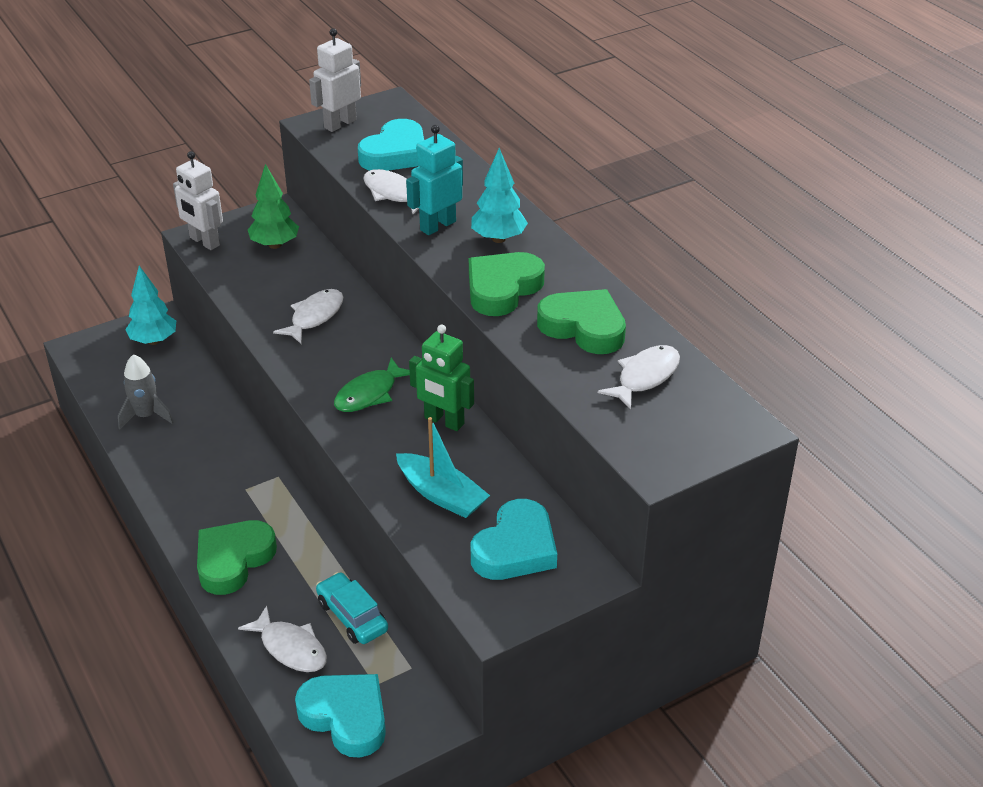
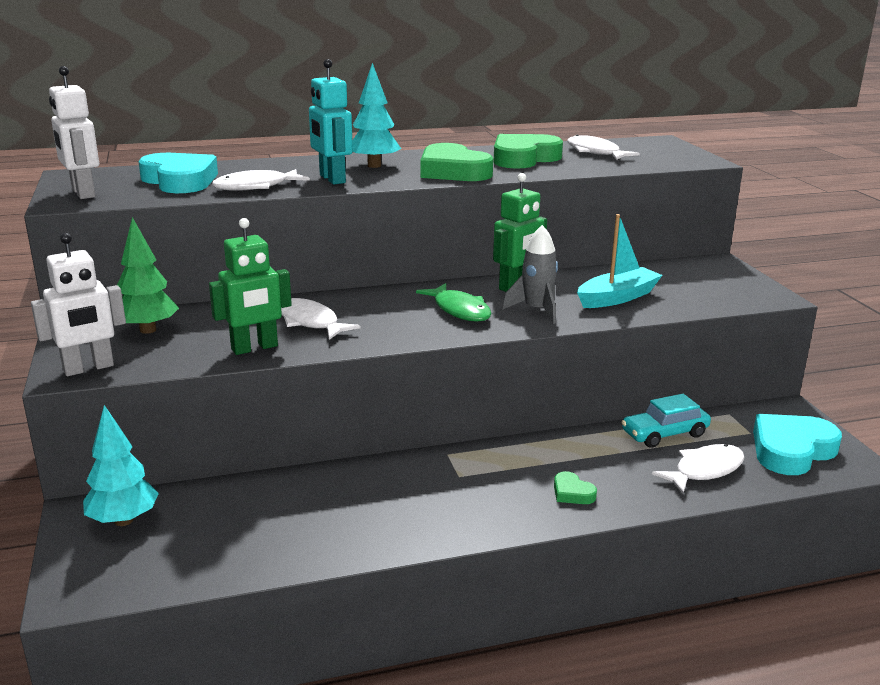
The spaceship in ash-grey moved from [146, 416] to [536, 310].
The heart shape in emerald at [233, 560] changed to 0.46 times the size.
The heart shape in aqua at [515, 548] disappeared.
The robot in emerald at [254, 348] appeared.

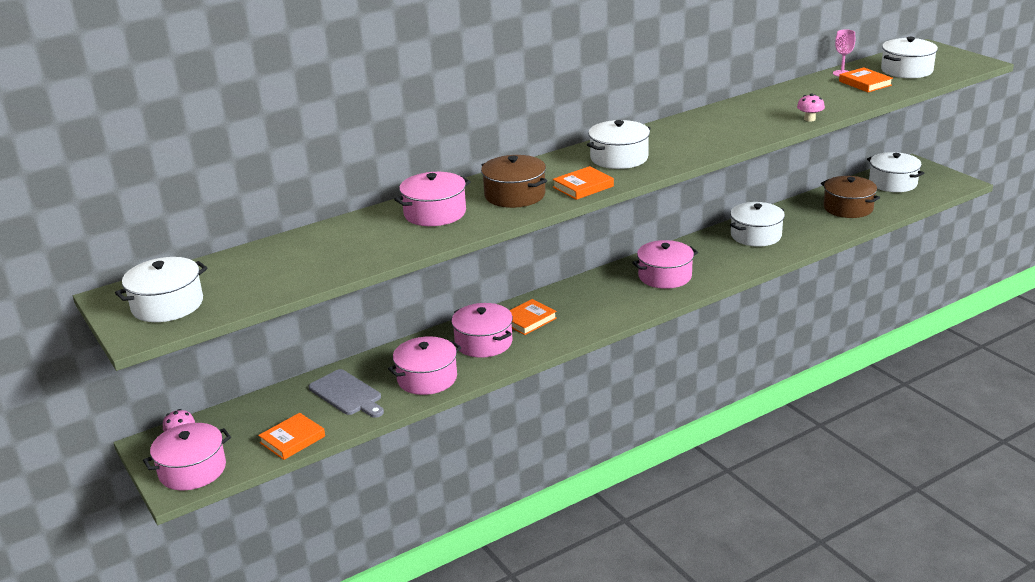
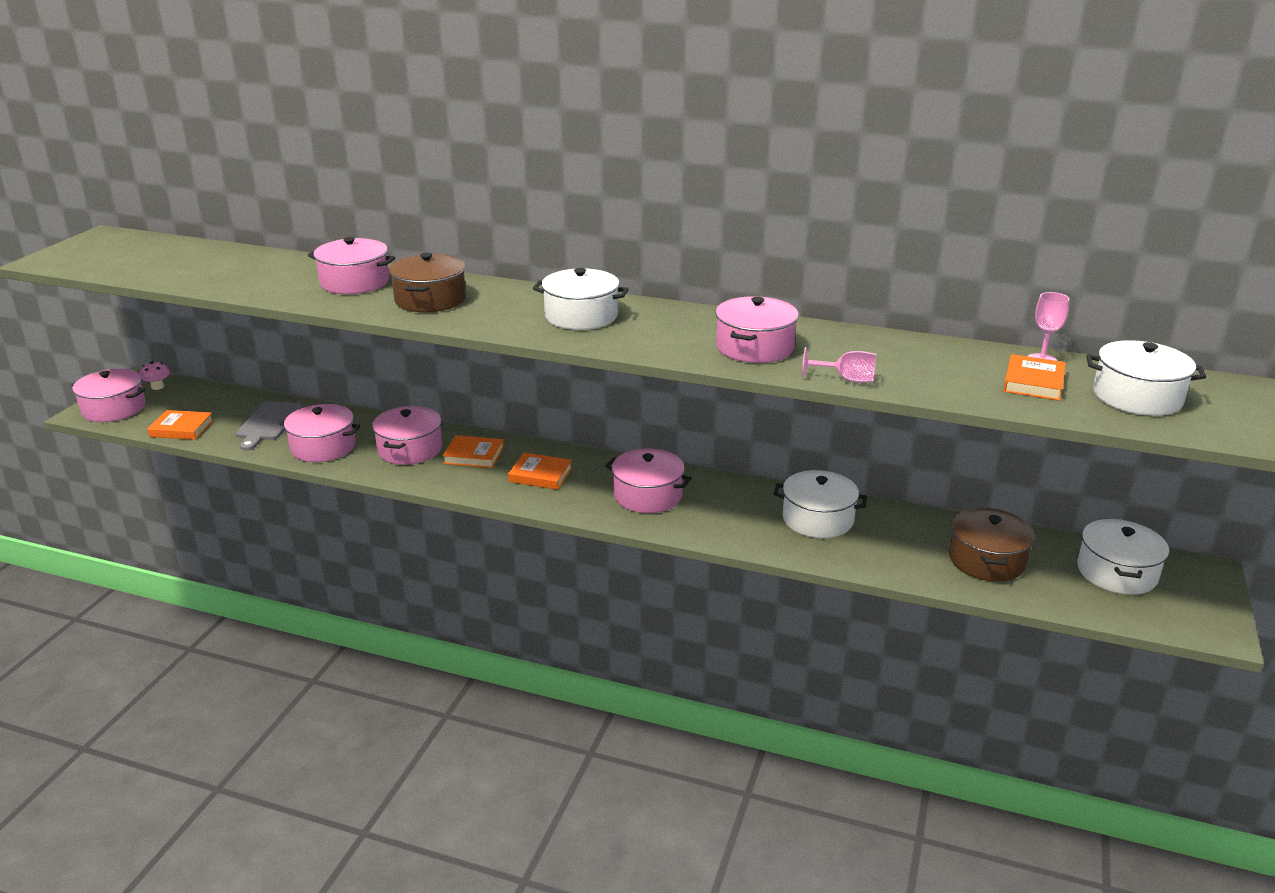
The cooking pot in white at [167, 305] disappeared.
The book in orange-coloured moved from [583, 187] to [540, 475].
The toadstool in rose-pink at [809, 119] was replaced by the chalice in rose-pink at [846, 379].
The cooking pot in rose-pink at [754, 347] appeared.

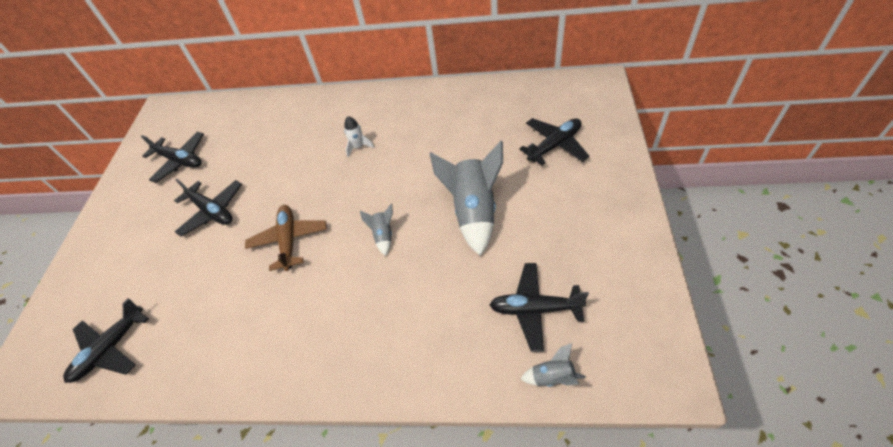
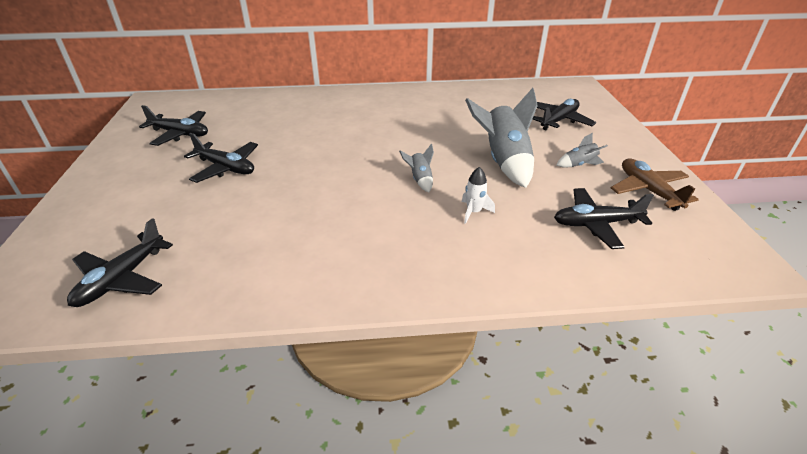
The plane in brown moved from [289, 240] to [648, 190].
The spaceship in white moved from [358, 147] to [473, 212].
The spaceship in ash-grey moved from [552, 377] to [579, 165].

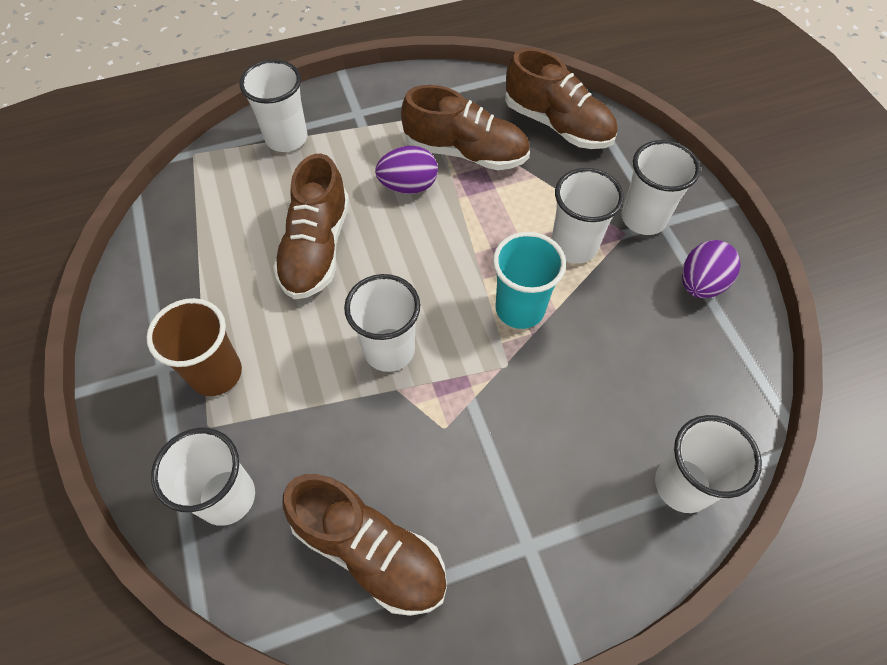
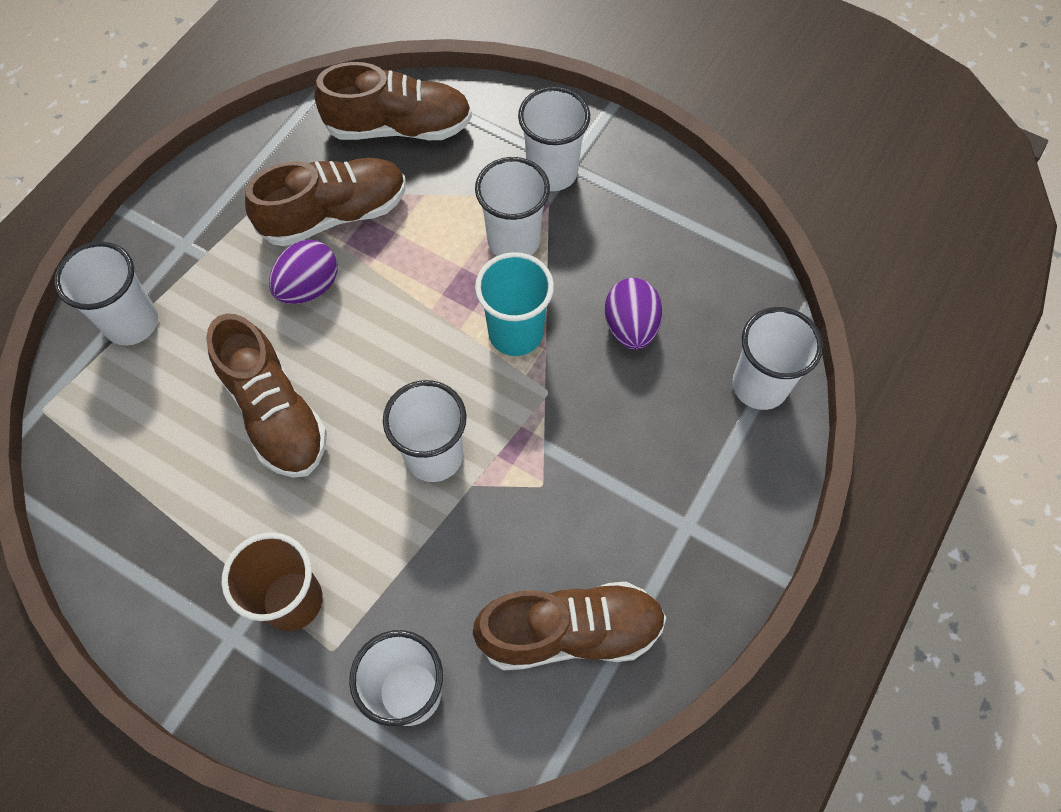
The egg in royal purple moved from [701, 284] to [630, 327].

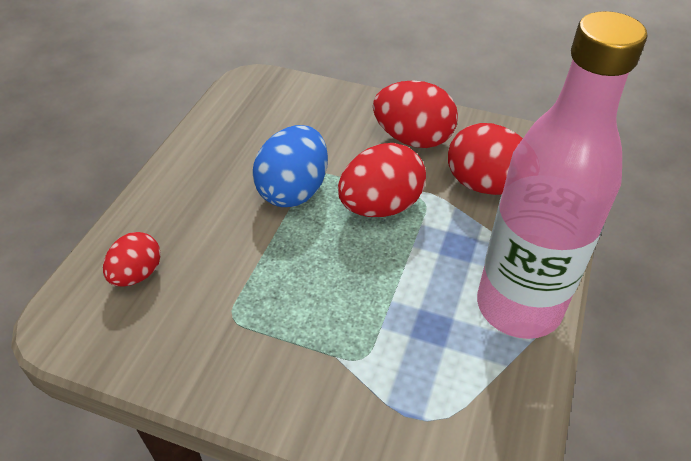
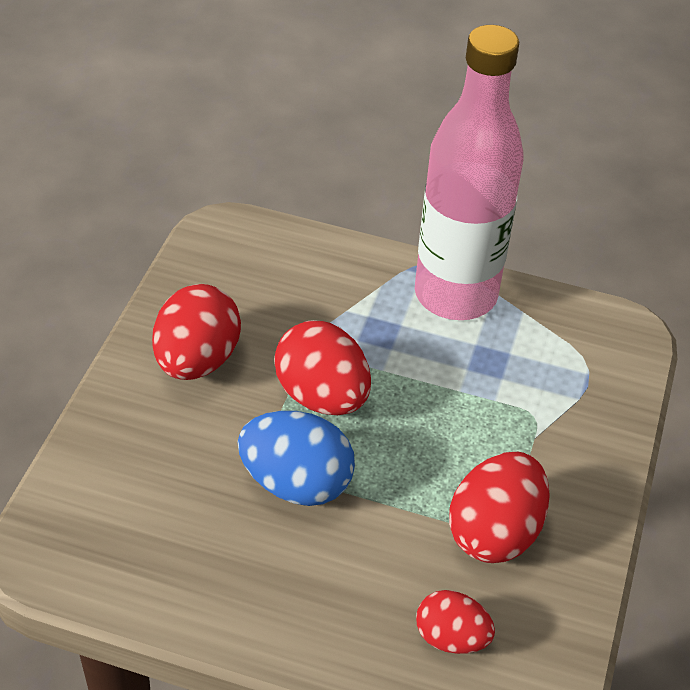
The egg in crimson moved from [486, 185] to [494, 532].

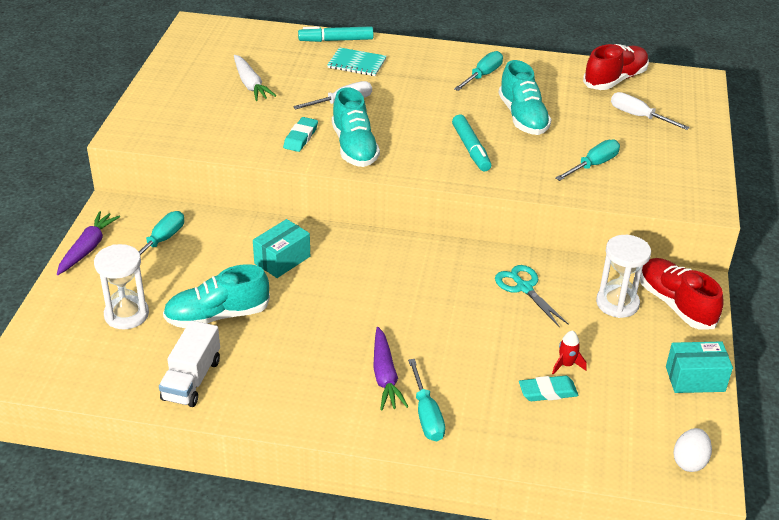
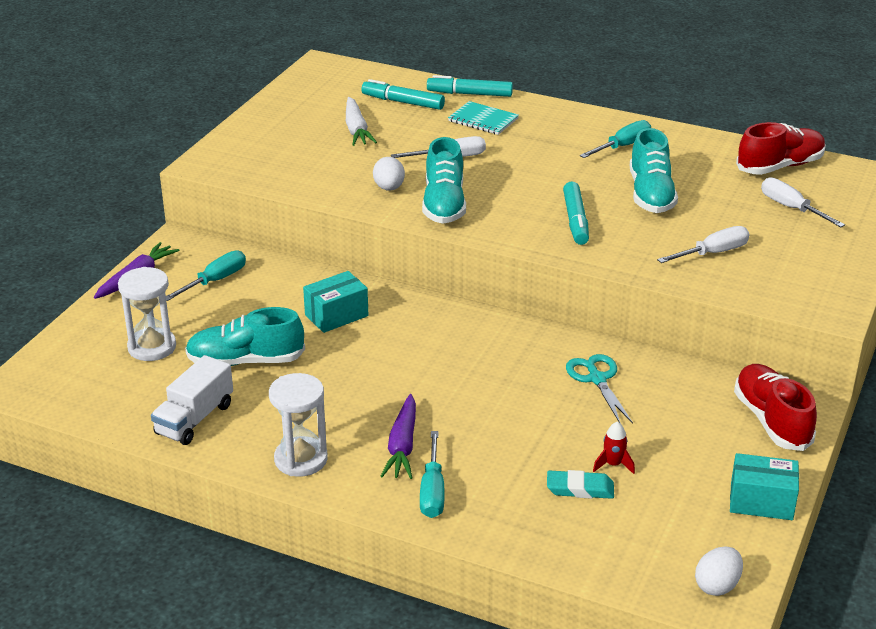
The gum eraser in aqua at [301, 137] was replaced by the egg in white at [389, 188].
The hand screwdriver in aqua at [593, 165] became the hand screwdriver in white at [713, 253].
The sandglass in white moved from [617, 303] to [301, 459].
The marker pen in aqua at [403, 102] appeared.

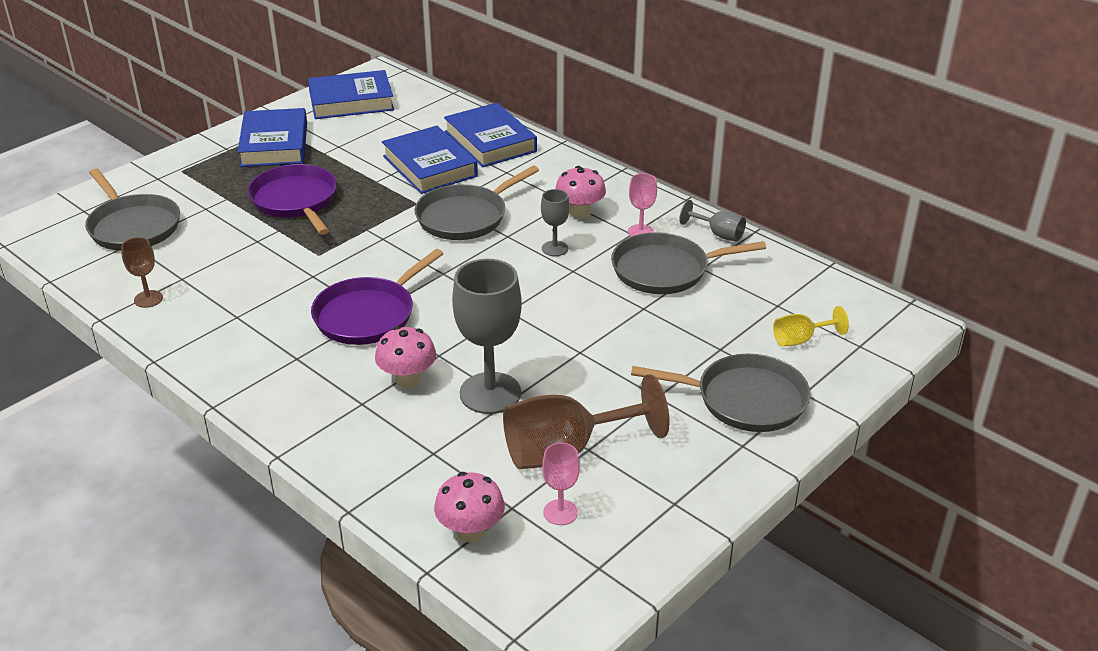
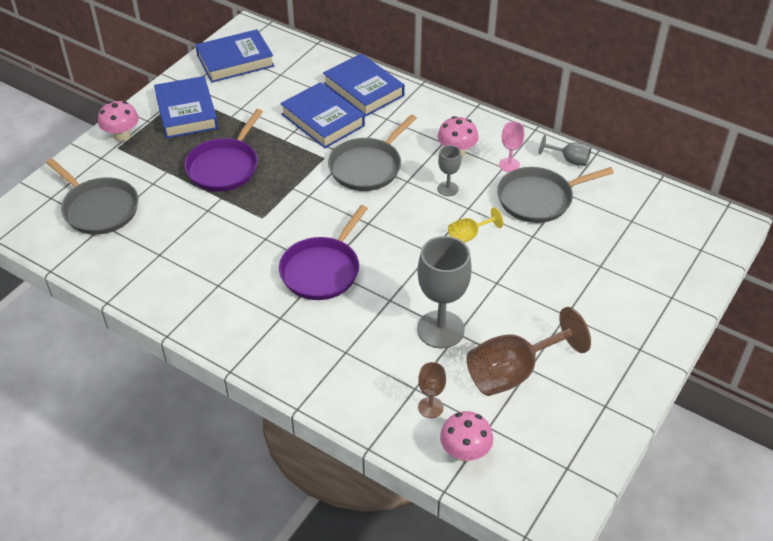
The chalice in brown moved from [148, 299] to [430, 407].
The skillet in royal purple at [295, 201] turned 120 degrees counterclockwise.
The toadstool in rose-pink moved from [407, 379] to [122, 135].
The chalice in rose-pink at [560, 512] disappeared.
The skillet in ash-grey at [745, 399] disappeared.
The chalice in yellow moved from [800, 340] to [469, 236].

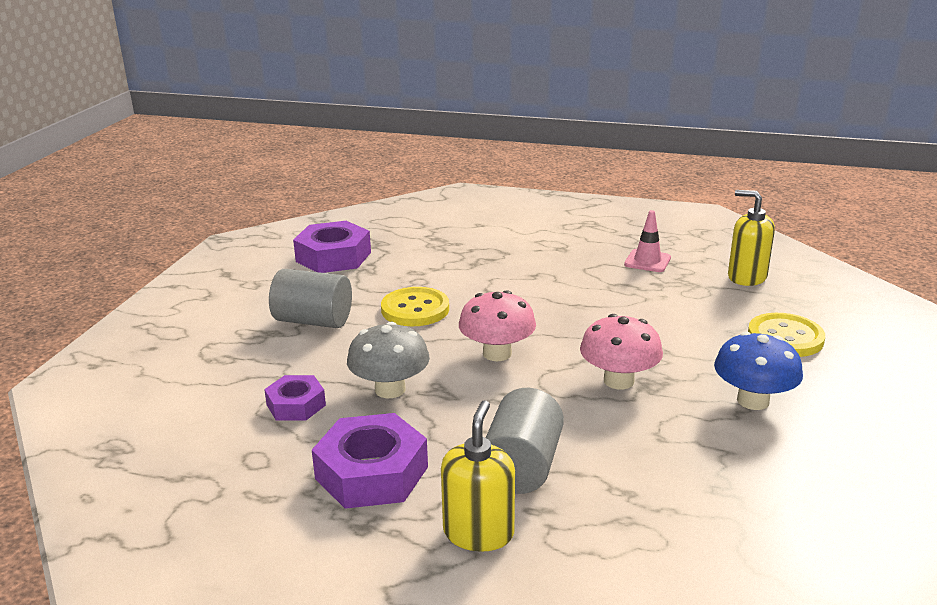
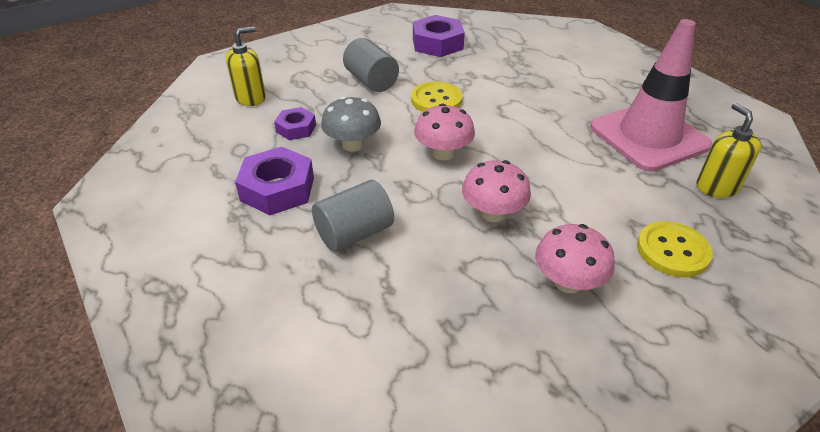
The pump bottle in yellow moved from [478, 532] to [250, 97].
The safety cone in rose-pink at [647, 261] changed to 2.48 times the size.
The toadstool in blue at [753, 401] became the toadstool in rose-pink at [568, 282].

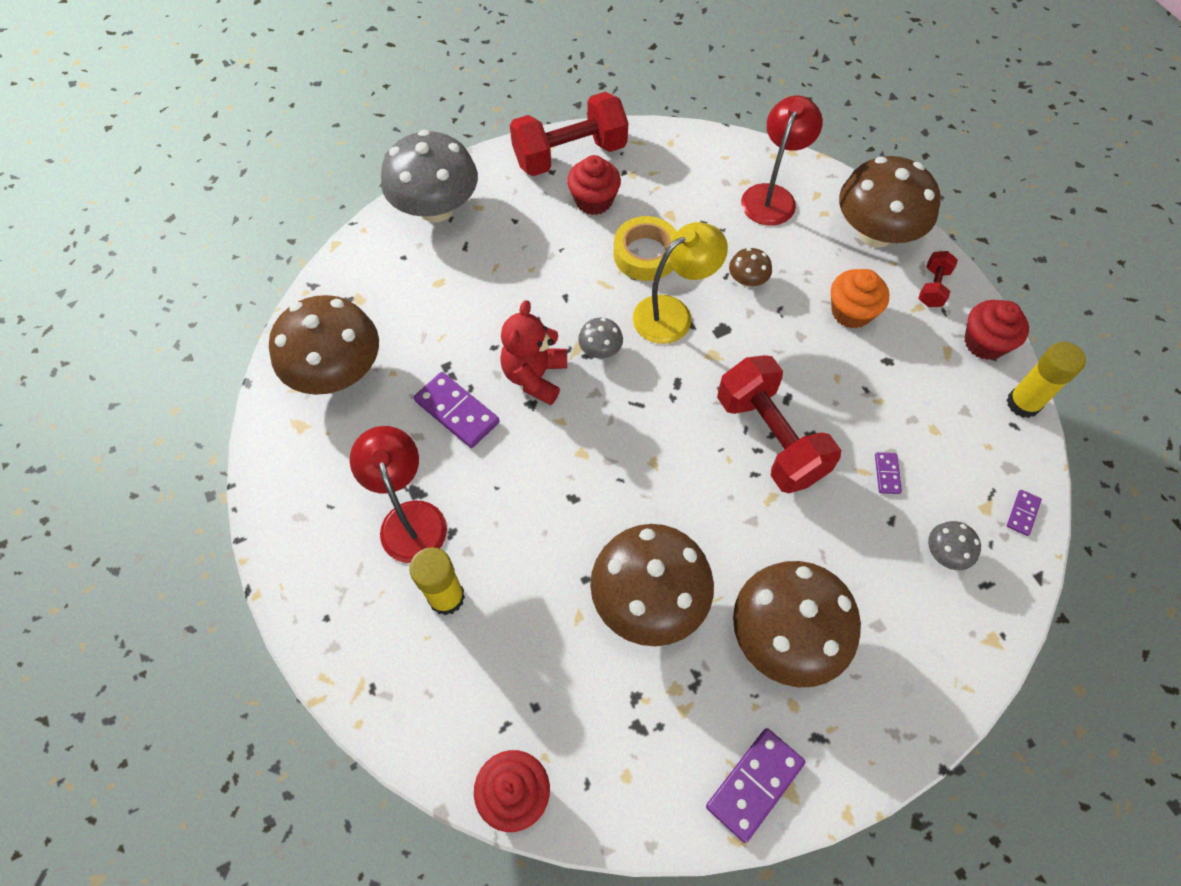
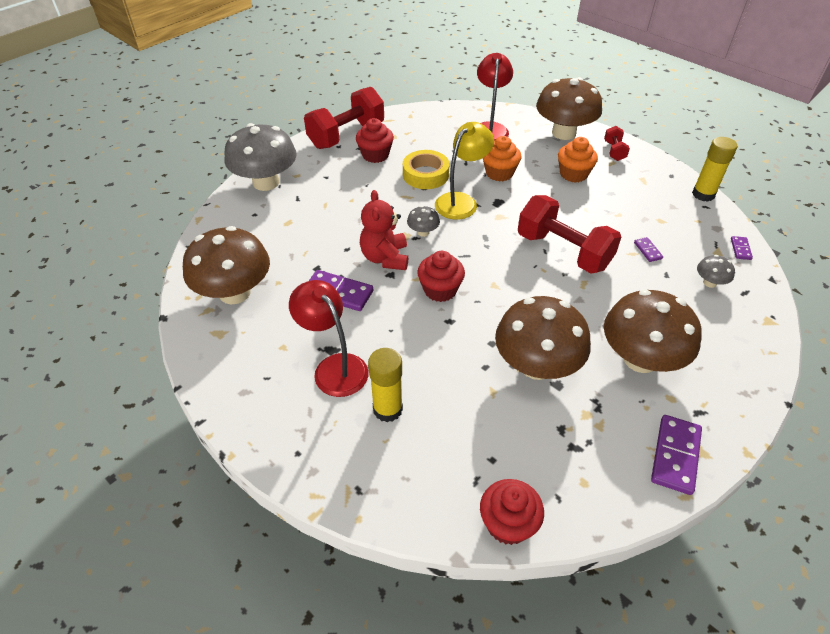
The toadstool in brown at [747, 280] was replaced by the fairy cake in orange-coloured at [499, 173].
The fairy cake in crimson moved from [984, 343] to [440, 290].

